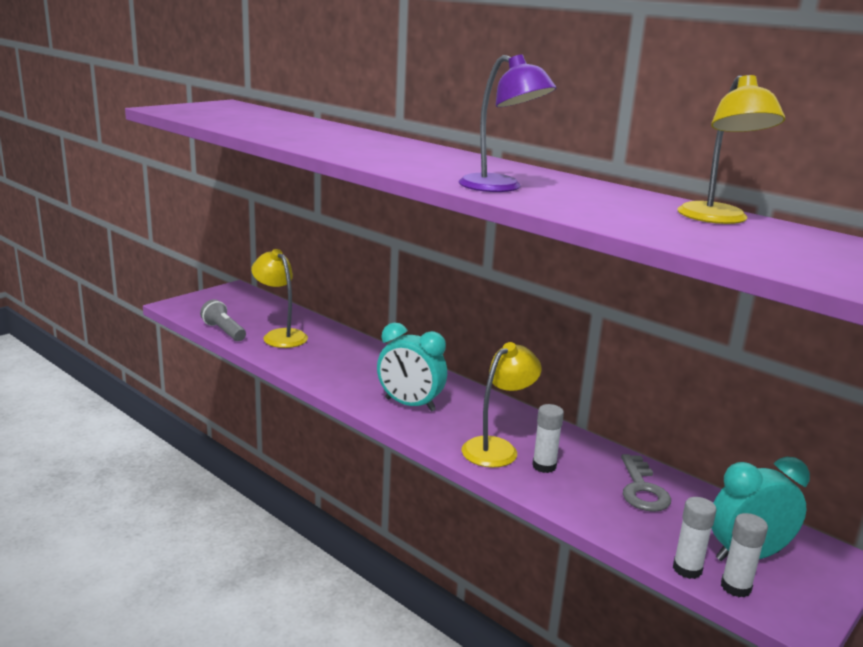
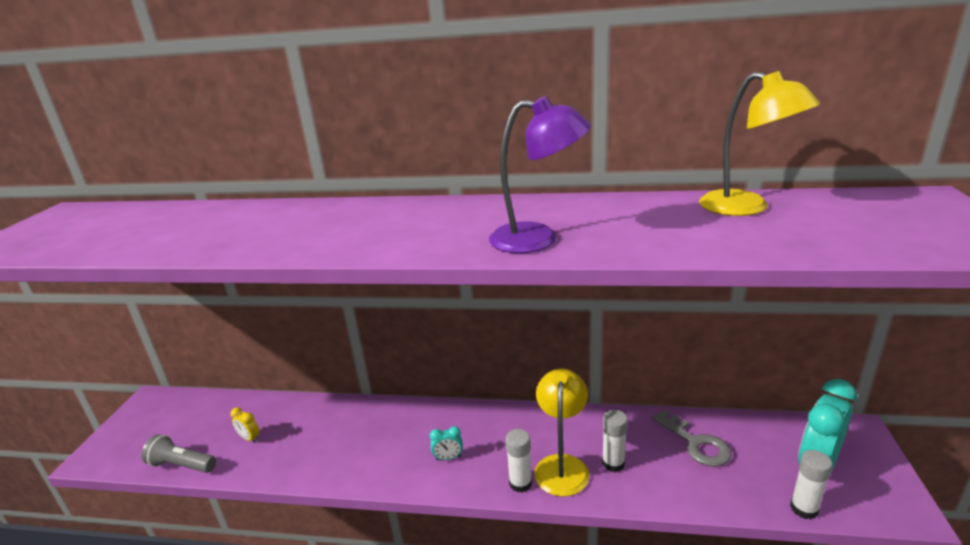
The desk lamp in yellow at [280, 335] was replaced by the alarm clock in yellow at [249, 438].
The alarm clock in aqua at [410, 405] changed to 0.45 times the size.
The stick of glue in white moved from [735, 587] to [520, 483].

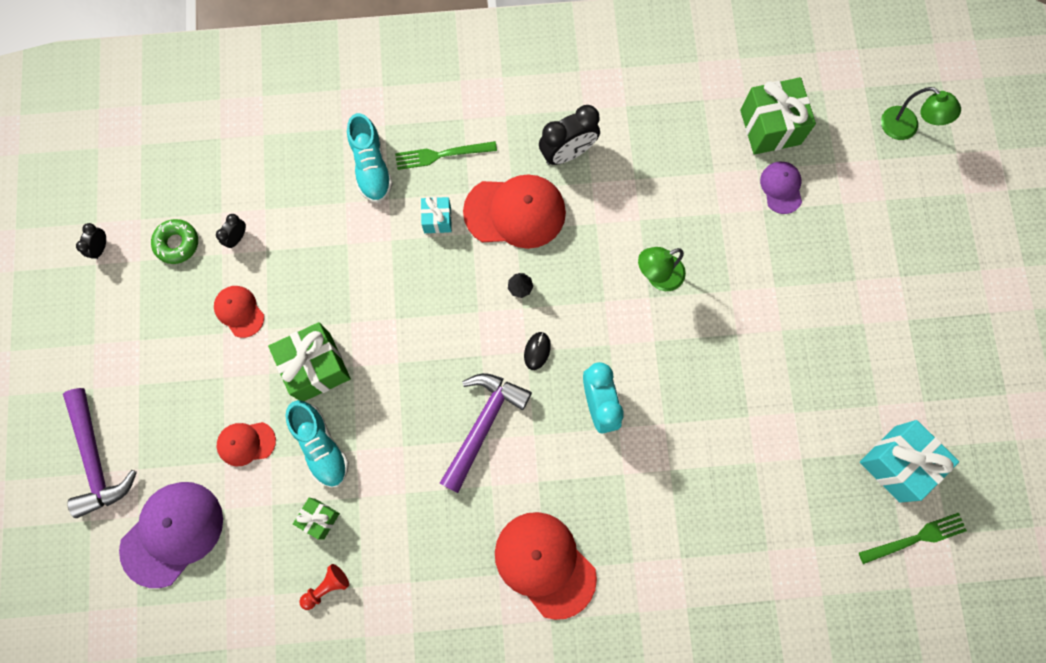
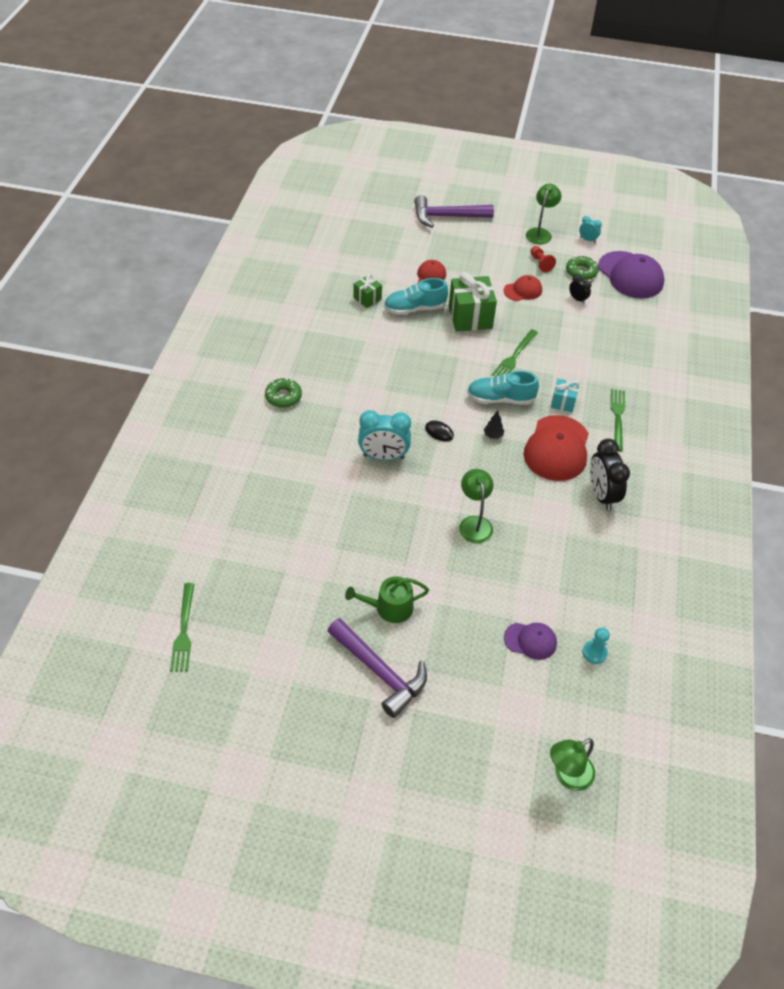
The alarm clock in jet-black at [100, 247] became the alarm clock in aqua at [587, 240].
The peaked cap in royal purple moved from [172, 533] to [630, 275].
The game pawn in crimson moved from [326, 587] to [540, 263].
The sneaker in aqua moved from [371, 167] to [500, 399].
The claw hammer in royal purple moved from [483, 424] to [380, 672].
The peaked cap in crimson at [545, 564] was replaced by the donut in emerald at [283, 396].
The gift in emerald at [770, 127] was replaced by the game pawn in aqua at [594, 652].
The gift in aqua at [897, 463] disappeared.
The watering pot in emerald at [389, 607] appeared.
The table fork in emerald at [514, 356] appeared.
The desk lamp in emerald at [540, 233] appeared.

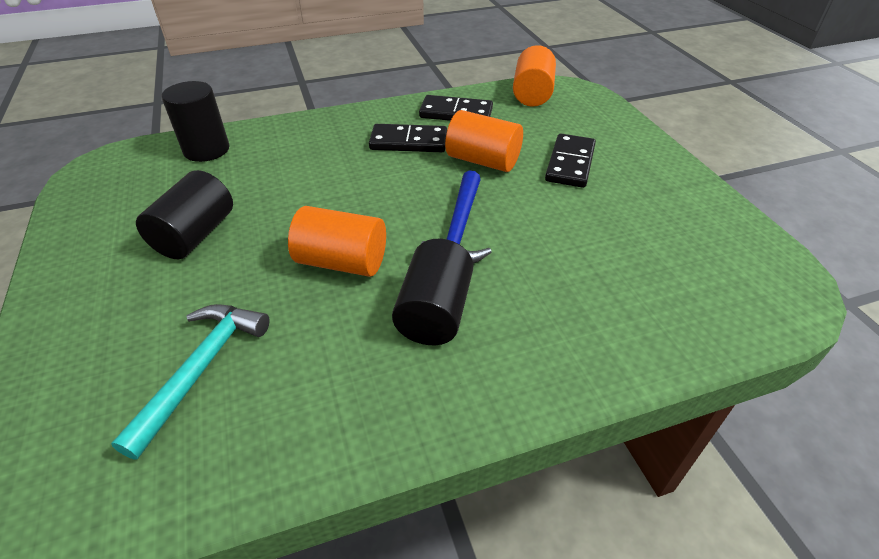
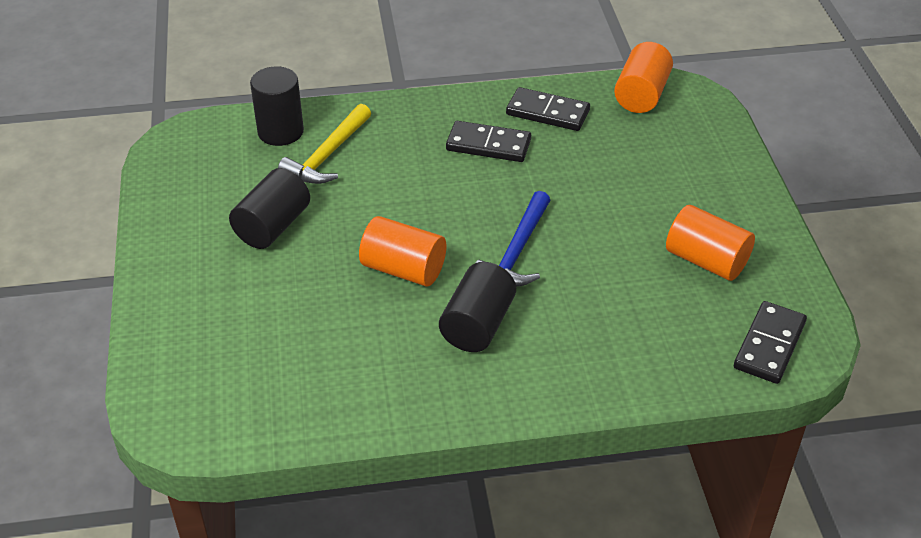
The claw hammer in aqua at [202, 369] disappeared.
The solid cylinder in orange-coloured moved from [483, 161] to [706, 260].
The domino tile in jet-black moved from [570, 163] to [769, 345].
The claw hammer in yellow at [327, 155] appeared.

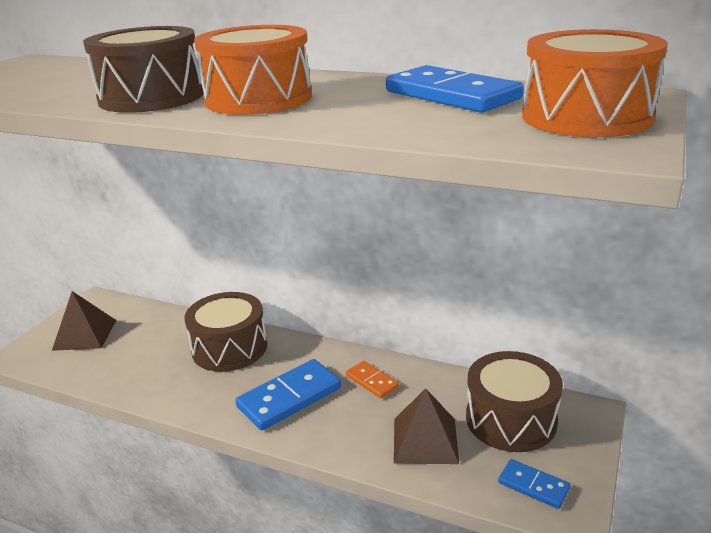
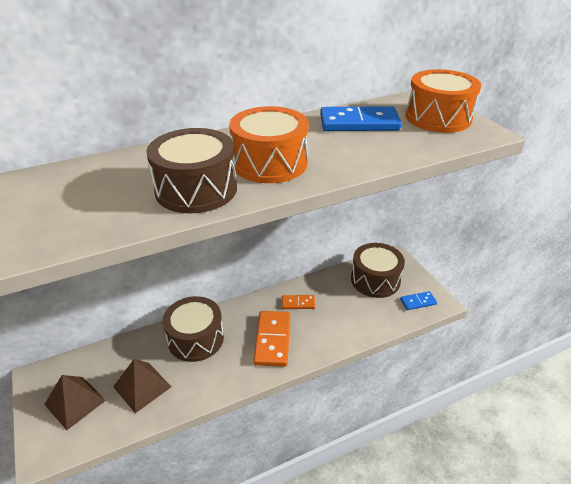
The domino tile in blue at [289, 397] became the domino tile in orange-coloured at [273, 340].
The pyramid shape in brown moved from [425, 440] to [142, 386].

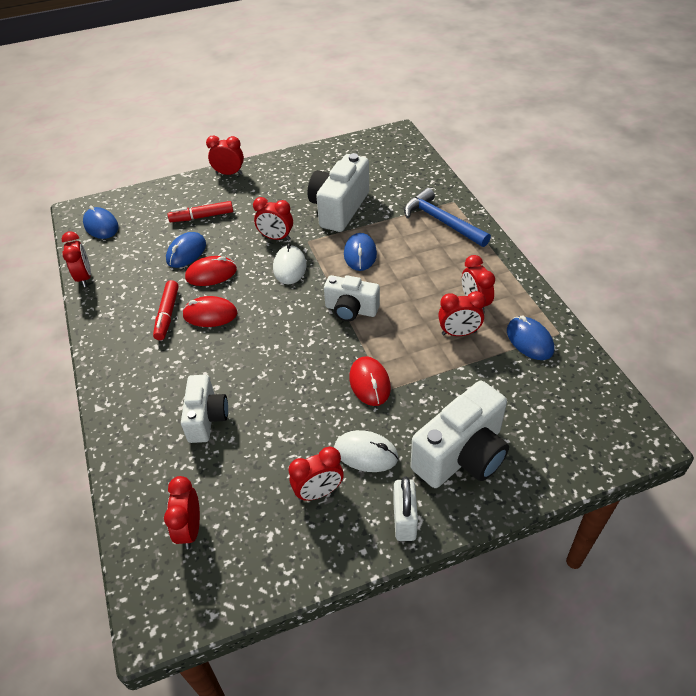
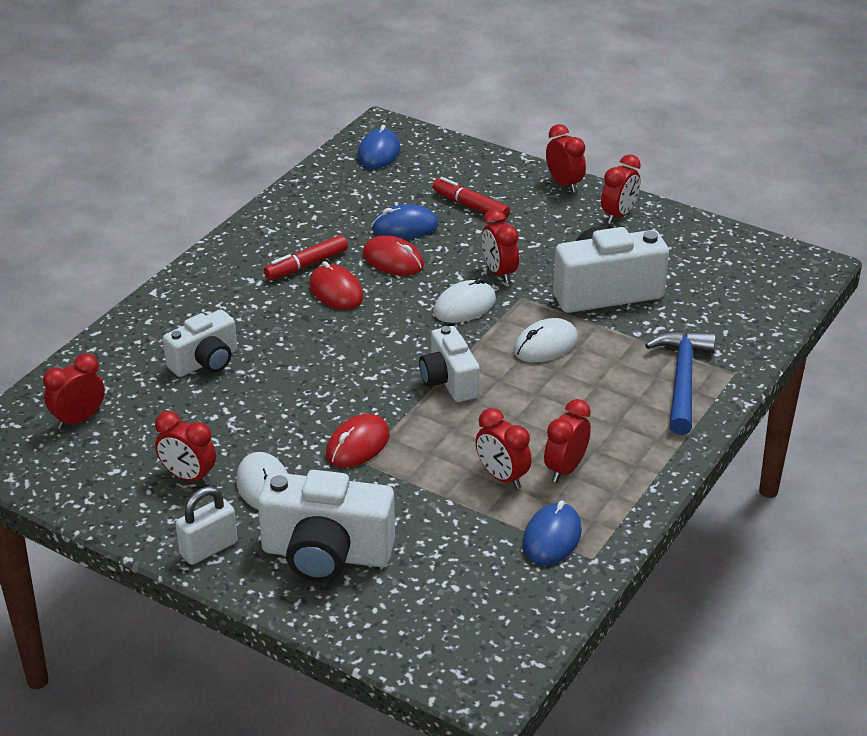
The alarm clock in crimson moved from [84, 277] to [619, 215].
The mouse in blue at [360, 254] became the mouse in white at [545, 345].

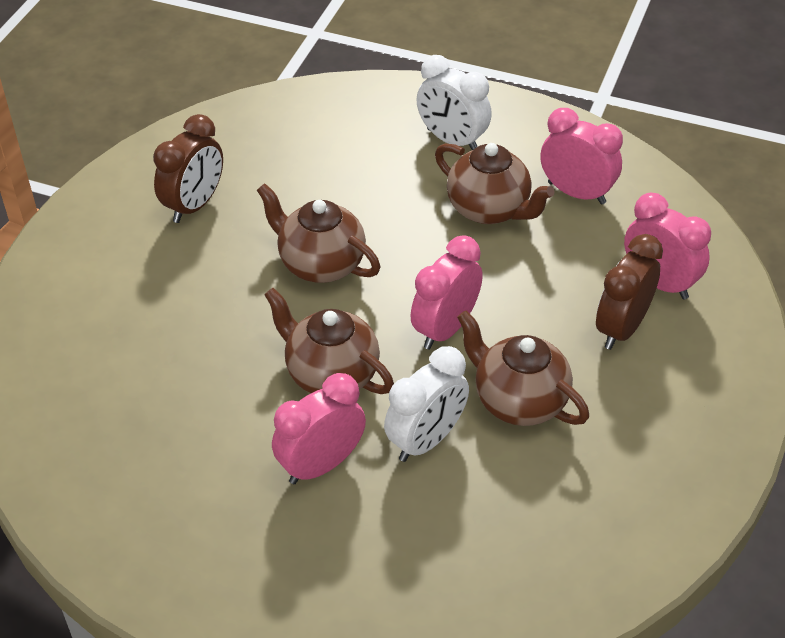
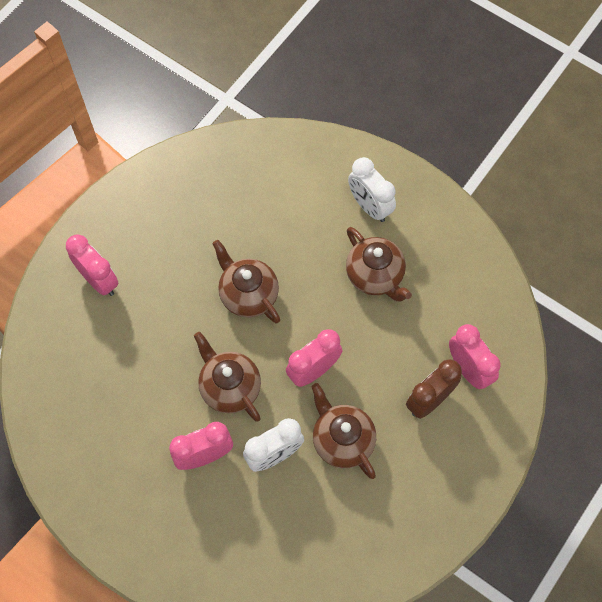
The alarm clock in brown at [194, 205] disappeared.
The alarm clock in rose-pink moved from [576, 193] to [99, 280].

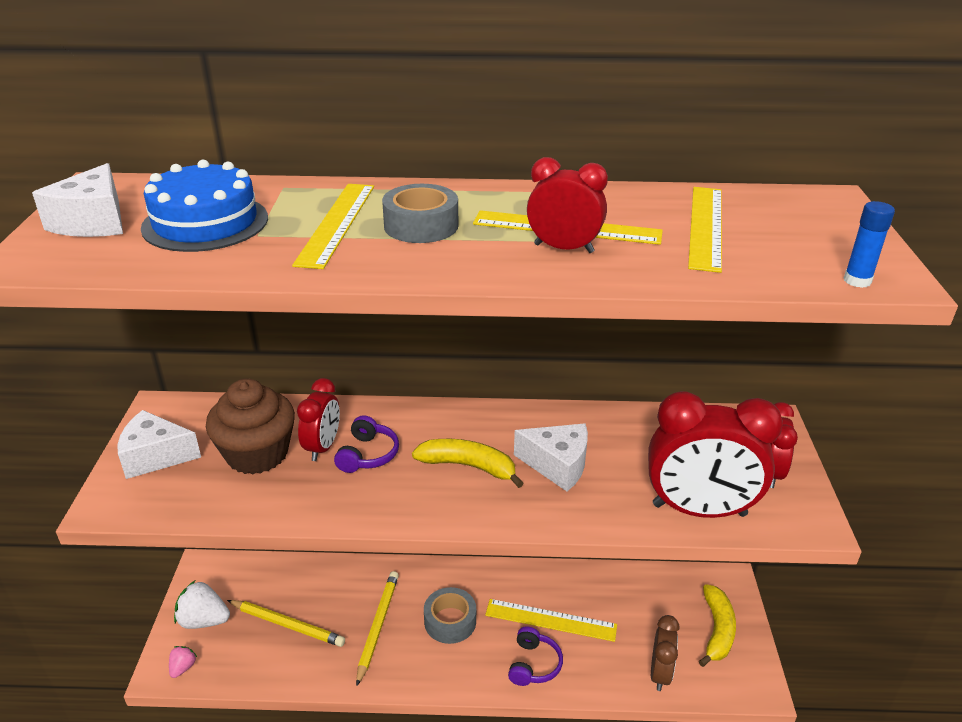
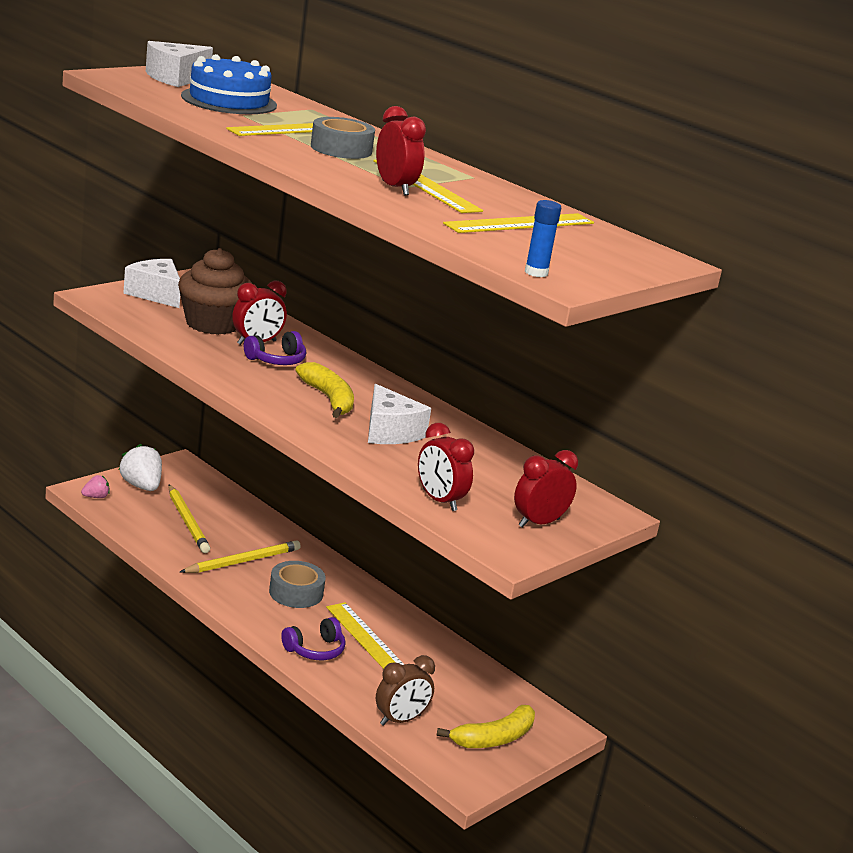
The alarm clock in crimson at [699, 510] changed to 0.55 times the size.

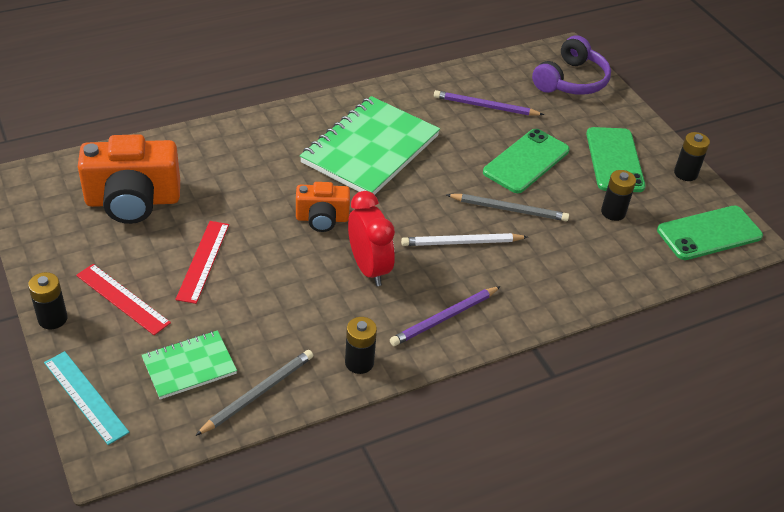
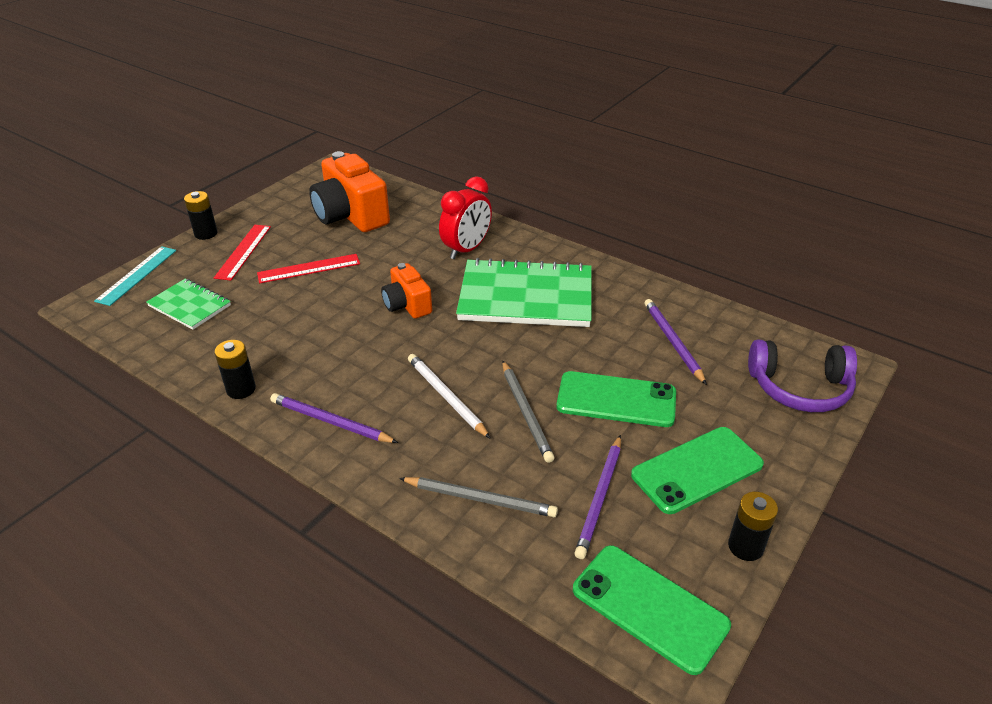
The lead pencil in ash-grey moved from [258, 393] to [480, 499].
The alarm clock in crimson moved from [369, 268] to [466, 249].
The battery in jet-black at [613, 212] was replaced by the lead pencil in royal purple at [600, 498].

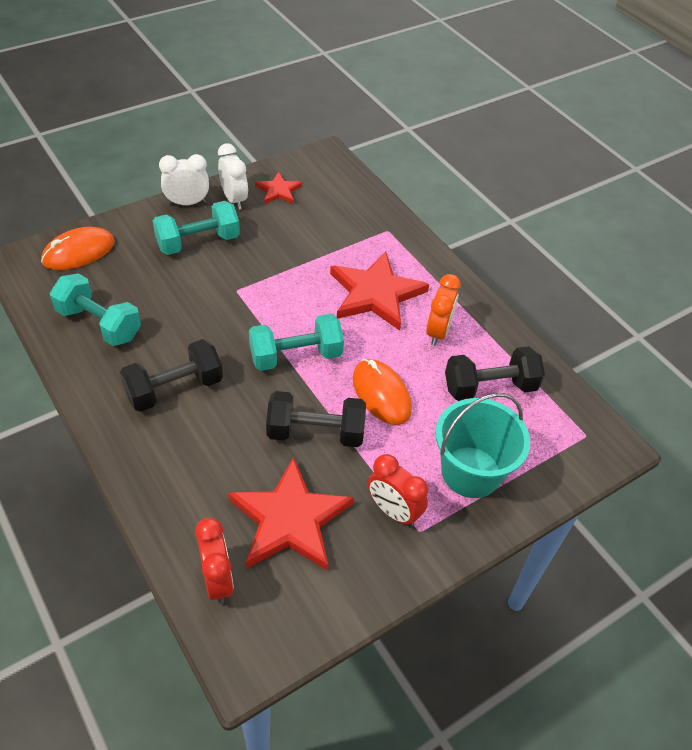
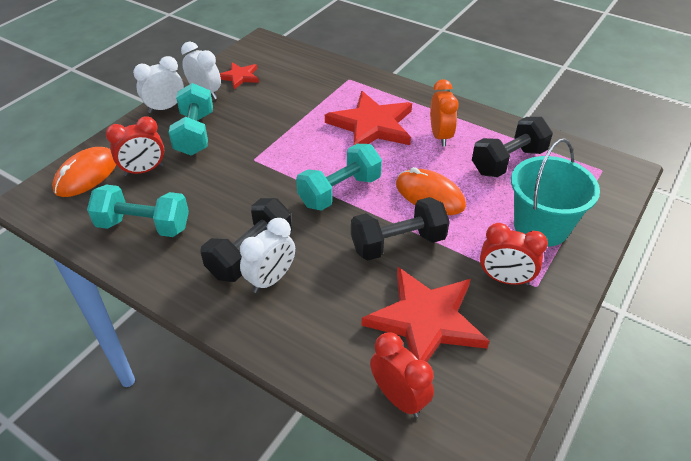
The free weight in aqua at [198, 242] turned 45 degrees counterclockwise.
The alarm clock in crimson at [144, 170] appeared.
The alarm clock in white at [271, 279] appeared.

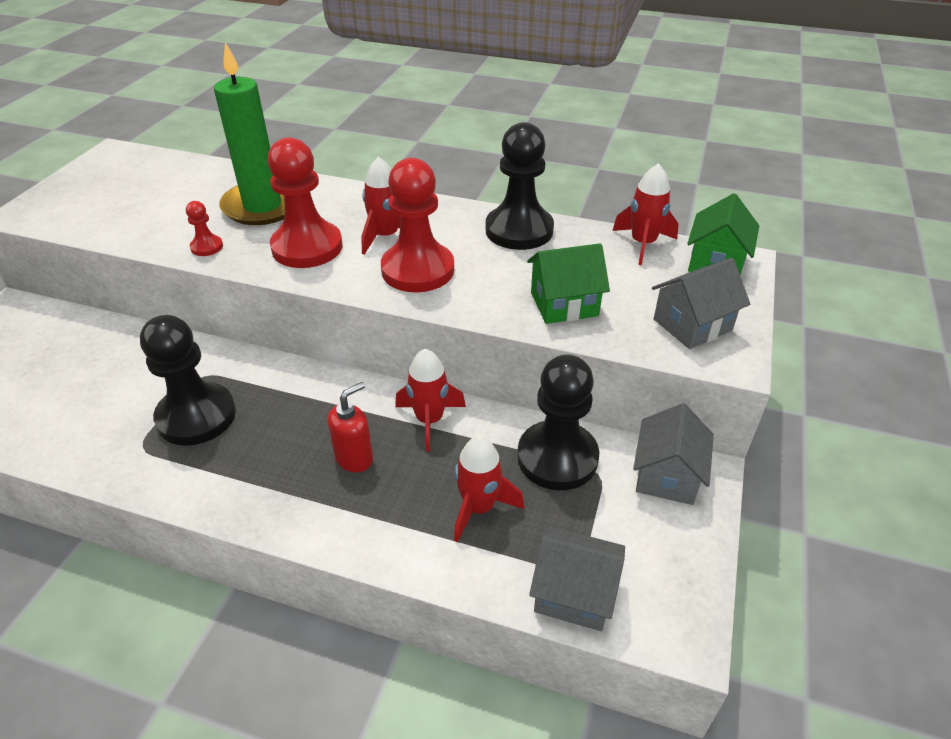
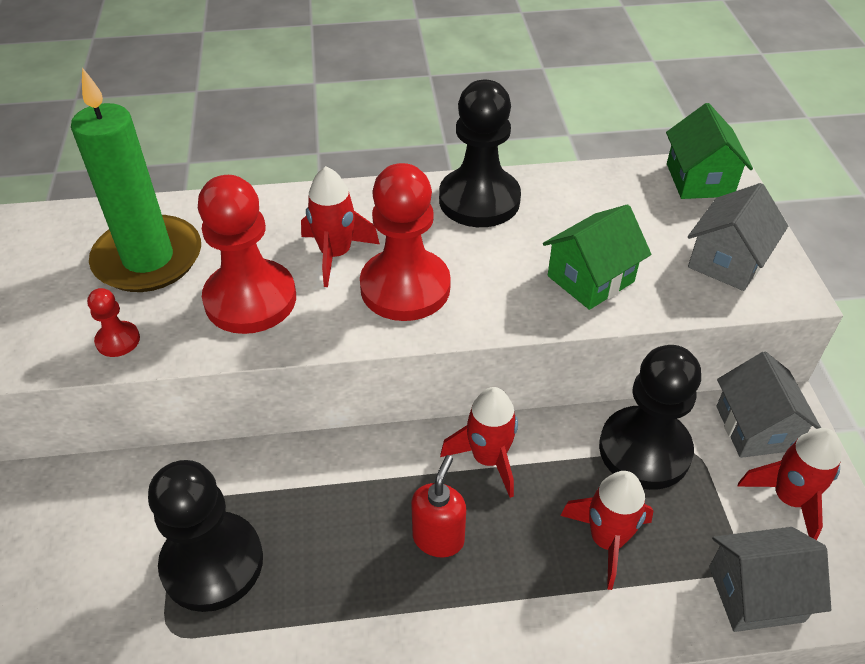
The spaceship in crimson moved from [643, 244] to [788, 499].

